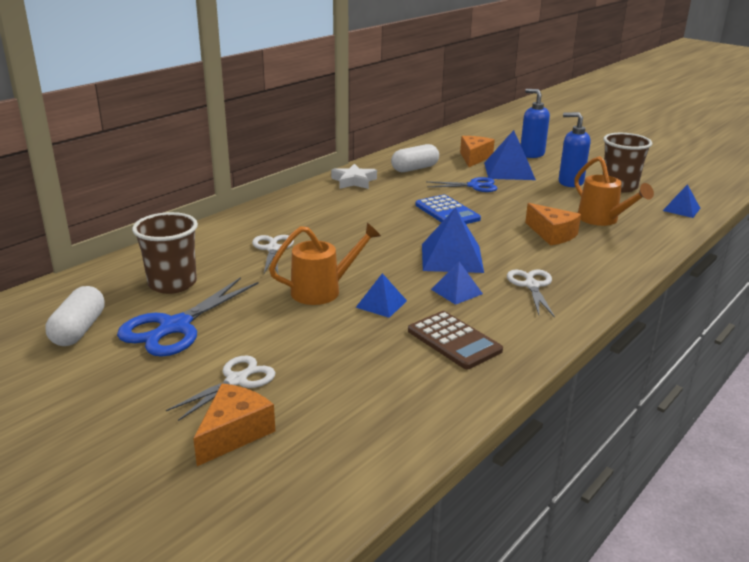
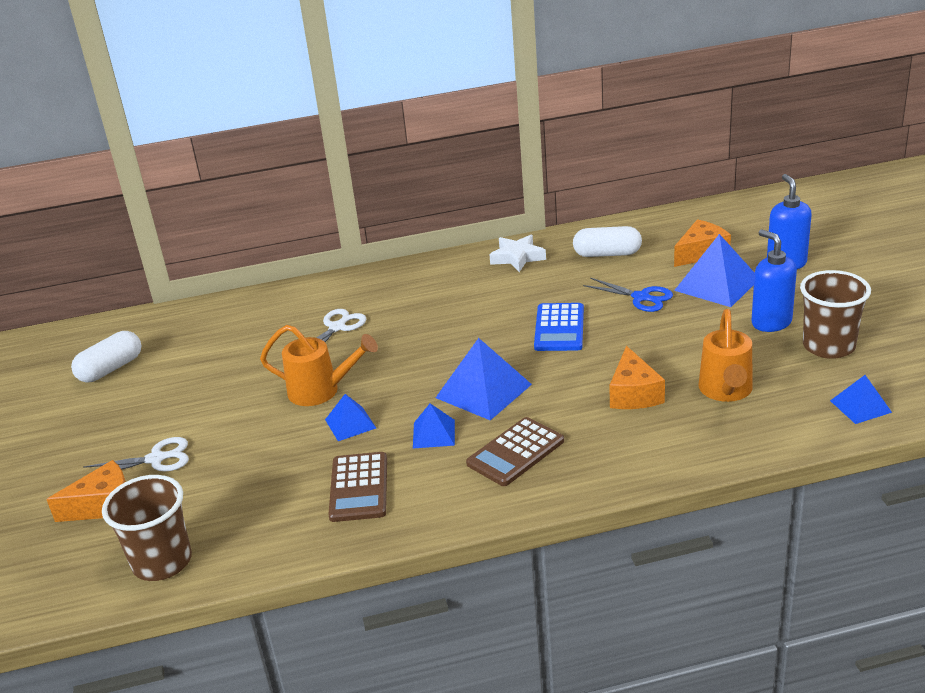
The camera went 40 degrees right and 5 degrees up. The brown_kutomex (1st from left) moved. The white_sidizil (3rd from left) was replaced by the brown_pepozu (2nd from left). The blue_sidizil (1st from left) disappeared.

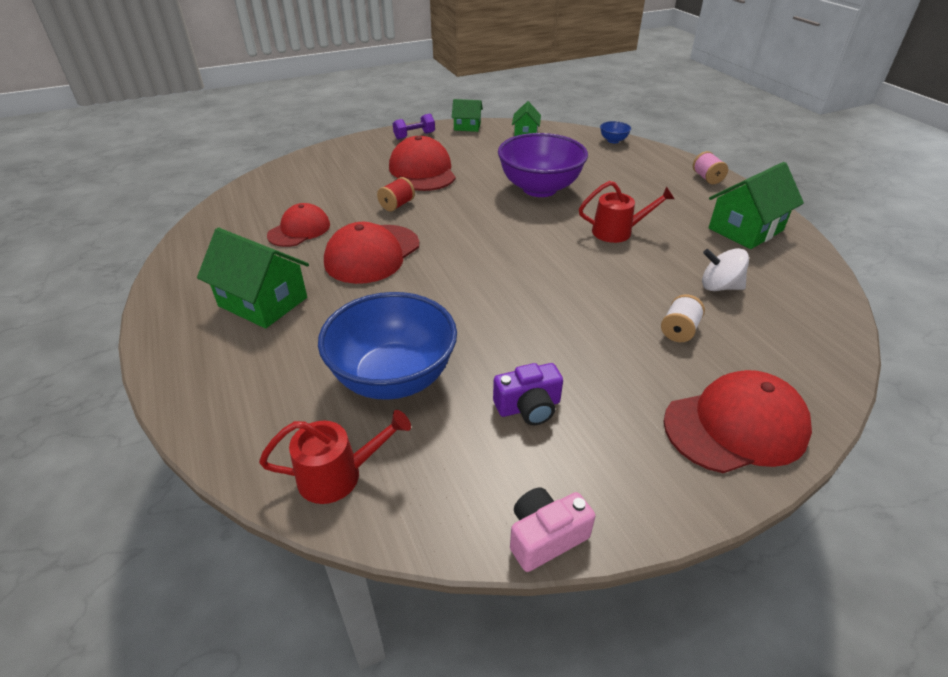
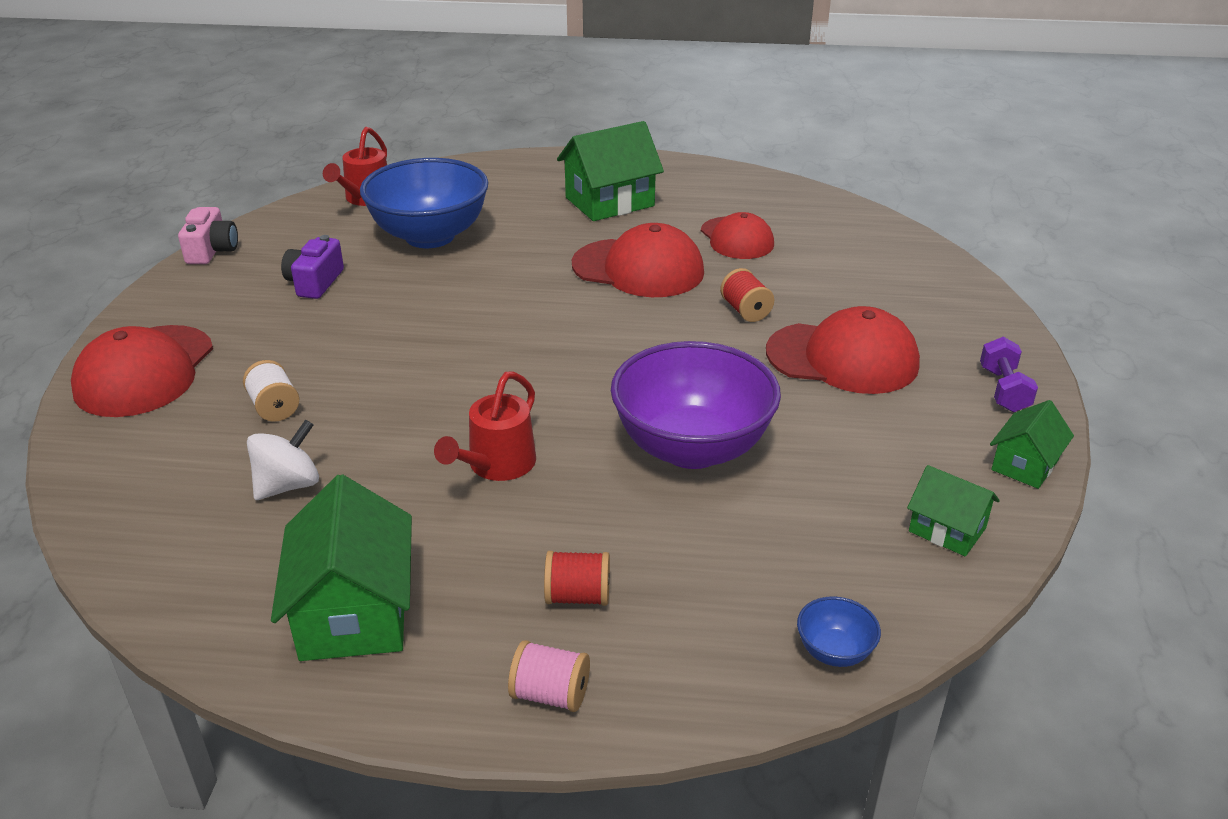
The camera went 120 degrees right and 5 degrees down. The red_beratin (1st from left) appeared. The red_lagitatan (2nd from left) turned 135 degrees clockwise.

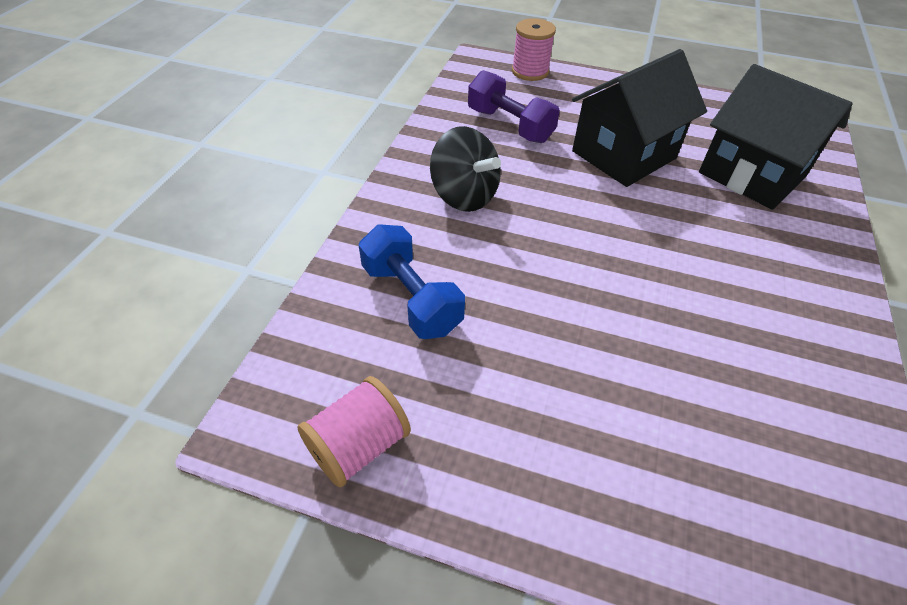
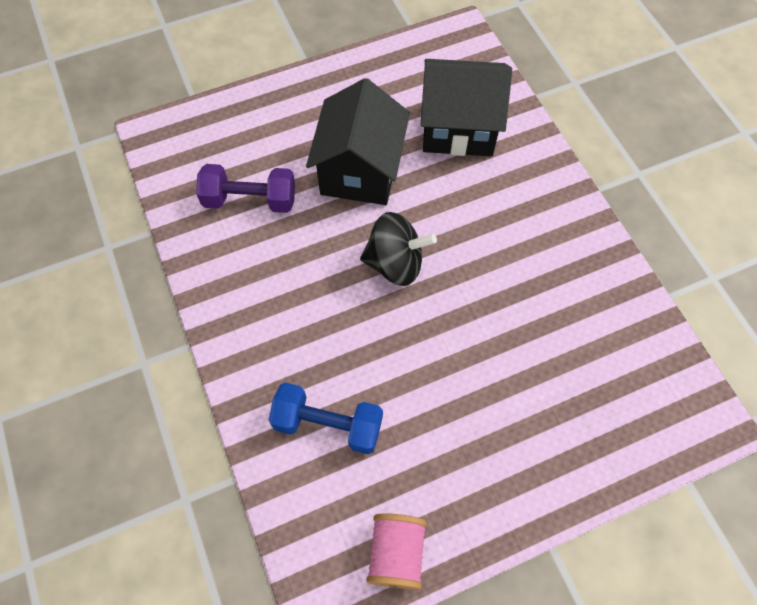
The camera went 40 degrees left and 15 degrees up. The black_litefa moved. The pink_beratin (2nd from left) disappeared.

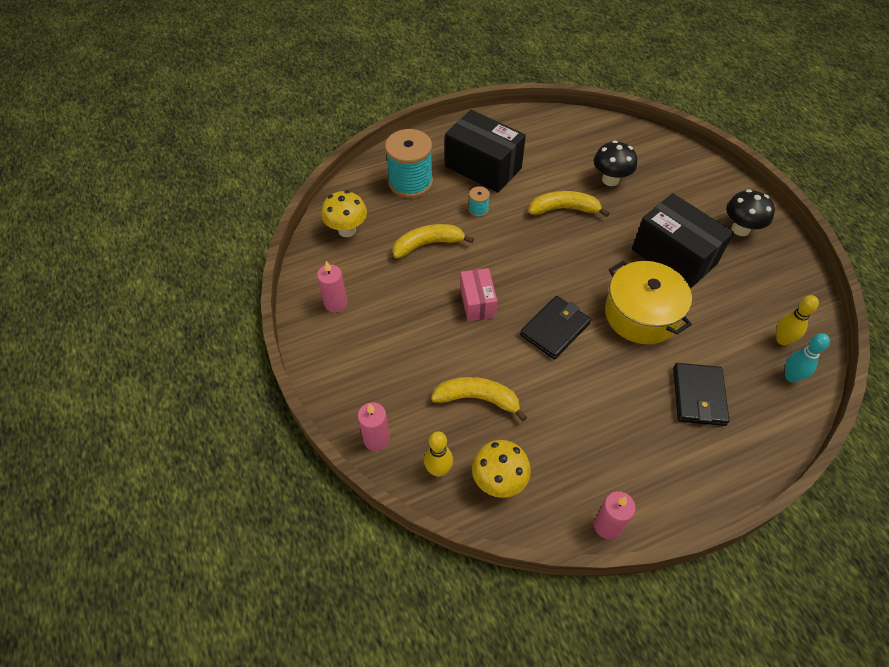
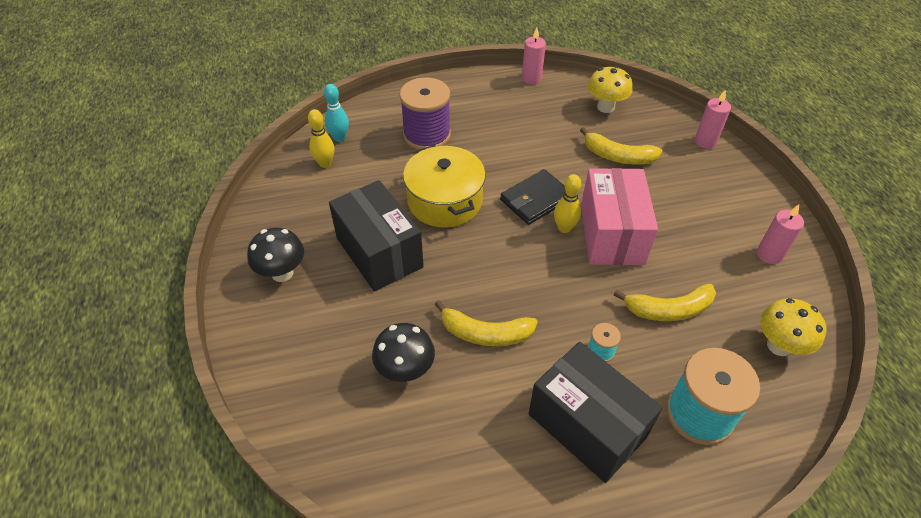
The camera went 170 degrees left and 5 degrees down. The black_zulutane (2nd from left) was replaced by the purple_beratin. The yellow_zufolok (1st from left in the first image) moved. The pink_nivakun changed to 1.78 times the size.

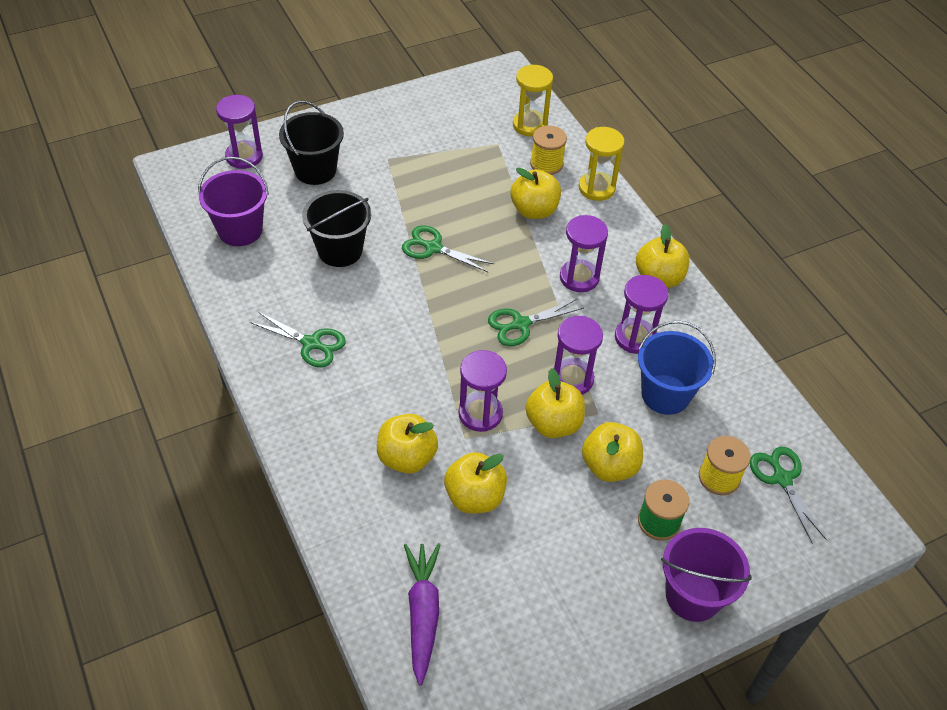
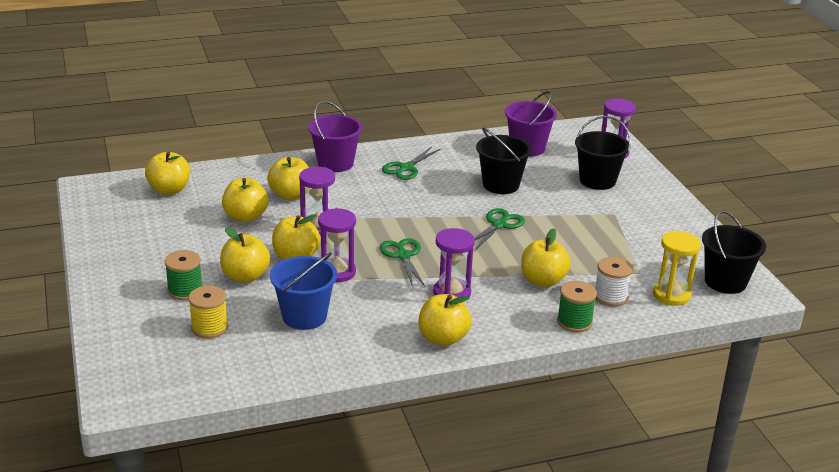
The camera went 100 degrees right and 20 degrees down. The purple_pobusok was replaced by the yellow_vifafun (1st from left). The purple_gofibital (2nd from left in the first image) moved. The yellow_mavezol (2nd from left) was replaced by the green_beratin (2nd from left). The yellow_beratin (1st from left) became the white_beratin. The black_gofibital (3rd from left) appeared. The purple_mavezol (5th from left) disappeared. The green_sidizil (4th from left) disappeared.

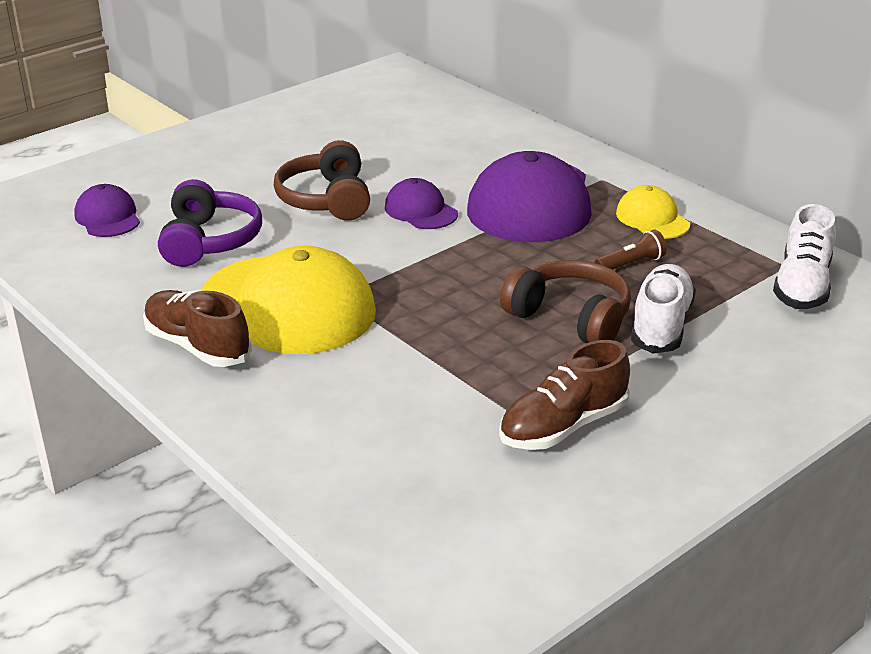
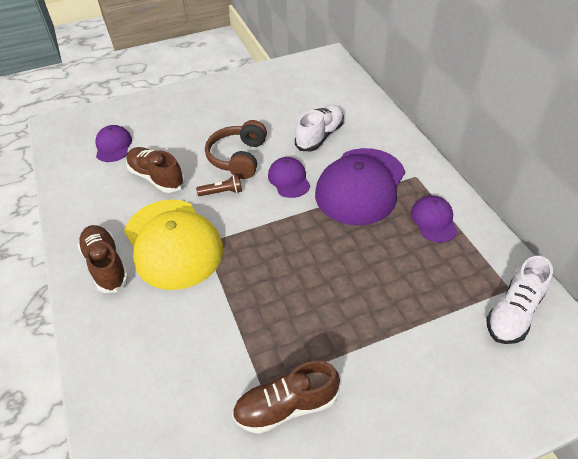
The camera went 20 degrees right and 15 degrees up. The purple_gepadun was replaced by the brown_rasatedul (2nd from left). The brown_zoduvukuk moved. The white_rasatedul (1st from left) moved. The yellow_lagitatan (2nd from left) became the purple_lagitatan (4th from left). The brown_gepadun (2nd from left) disappeared.

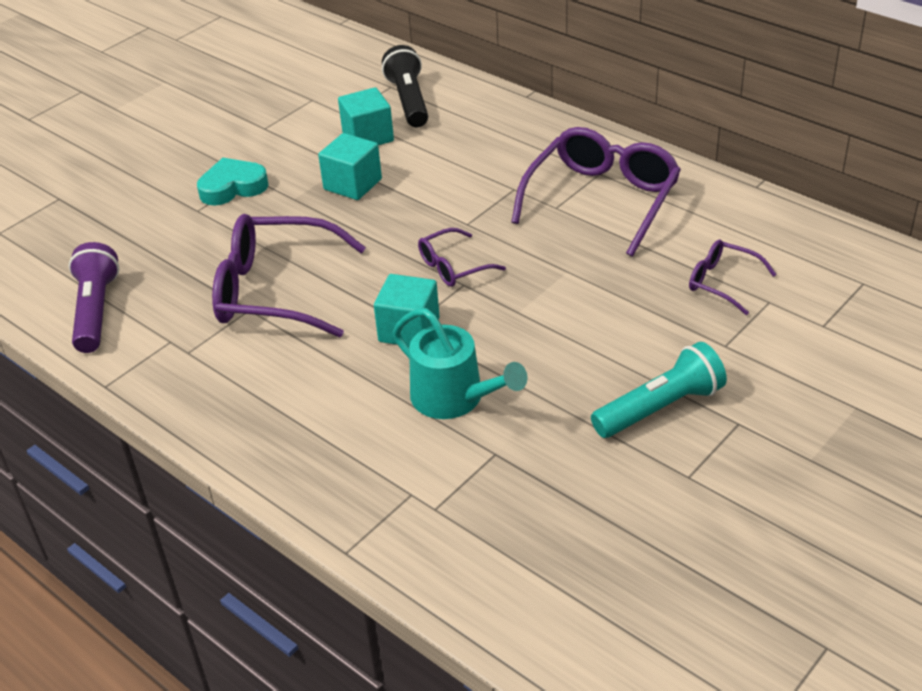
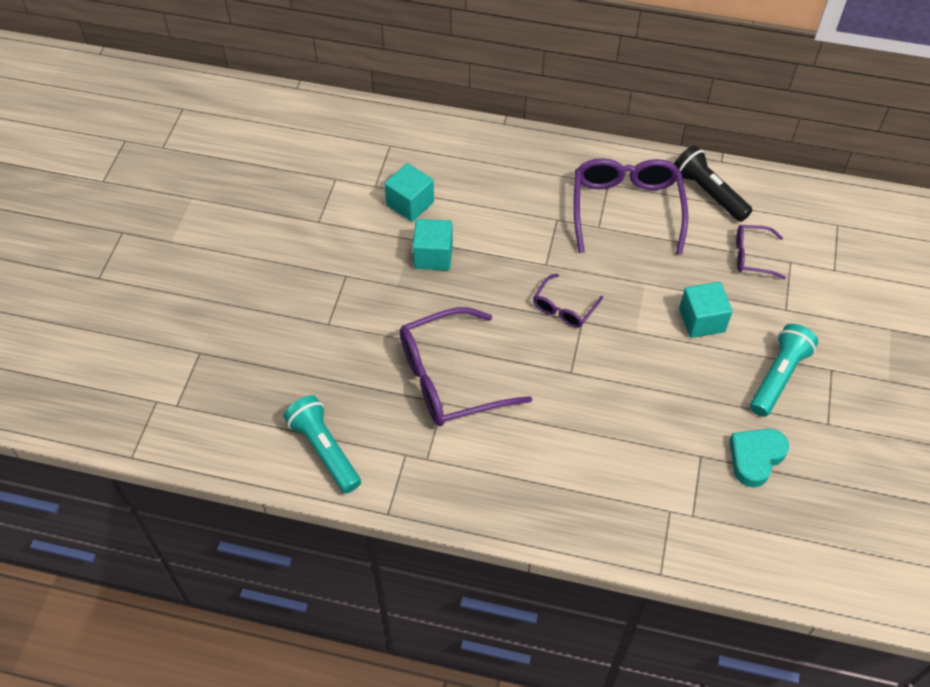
The camera went 30 degrees left and 15 degrees up. The purple_zoduvukuk became the turquoise_zoduvukuk (1st from left). The black_zoduvukuk moved. The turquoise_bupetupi (3rd from left) moved. The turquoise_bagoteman moved. The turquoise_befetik disappeared.

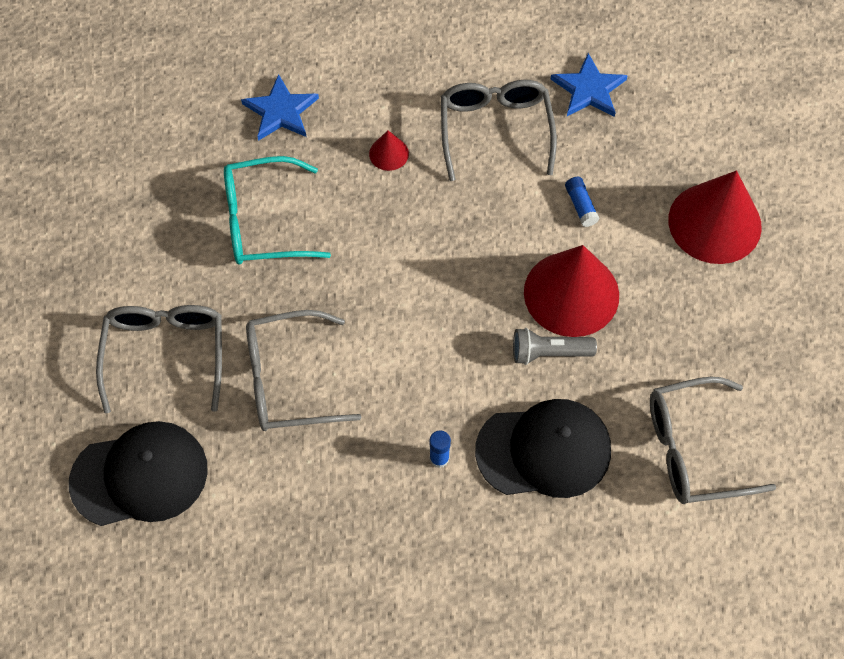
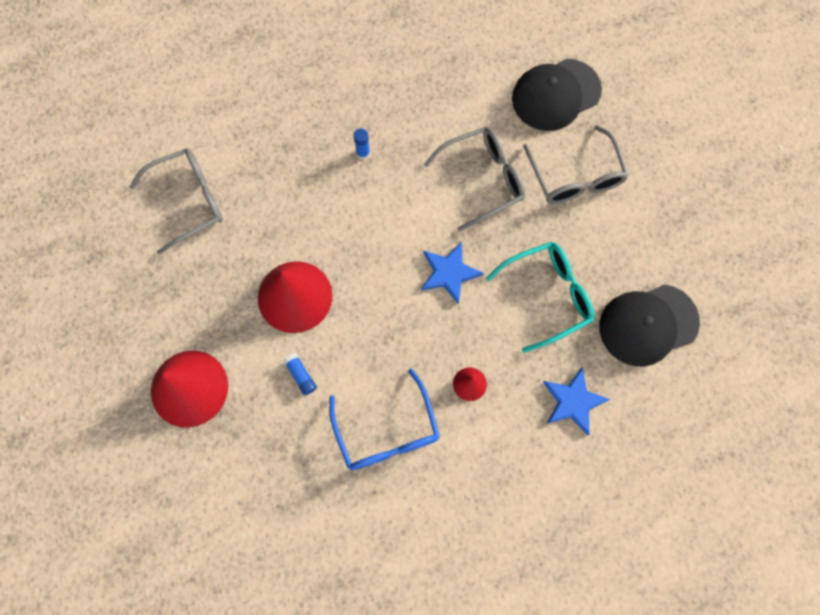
The camera went 165 degrees right and 10 degrees up. The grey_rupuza (3rd from left) became the blue_rupuza. The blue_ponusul (2nd from left in the first image) moved. The black_lagitatan (2nd from left) moved. The grey_zoduvukuk disappeared.

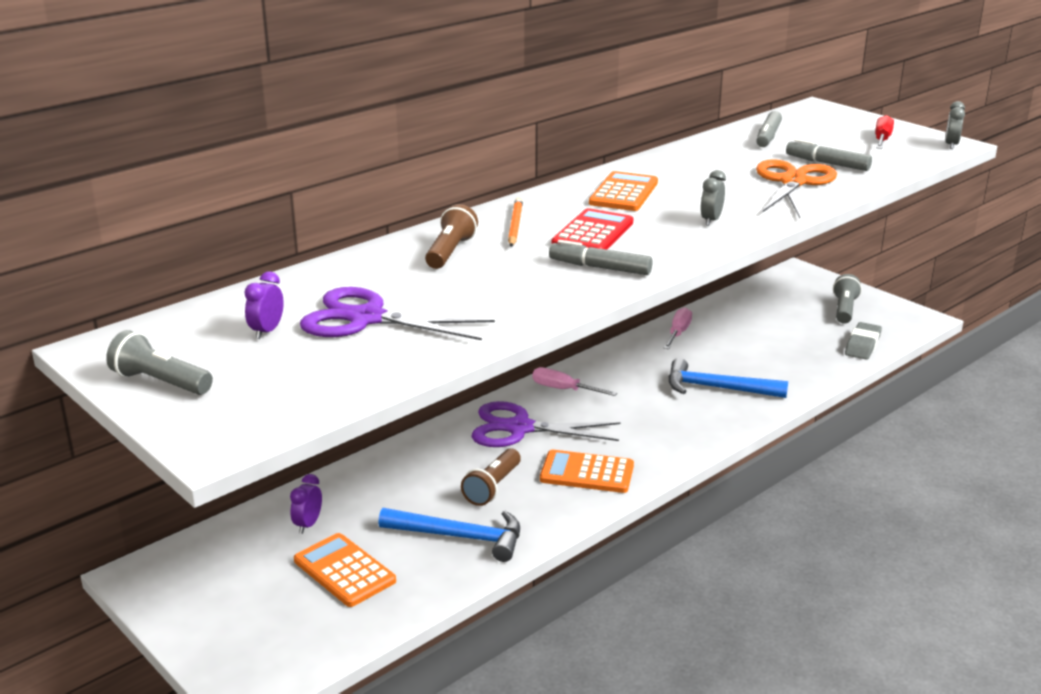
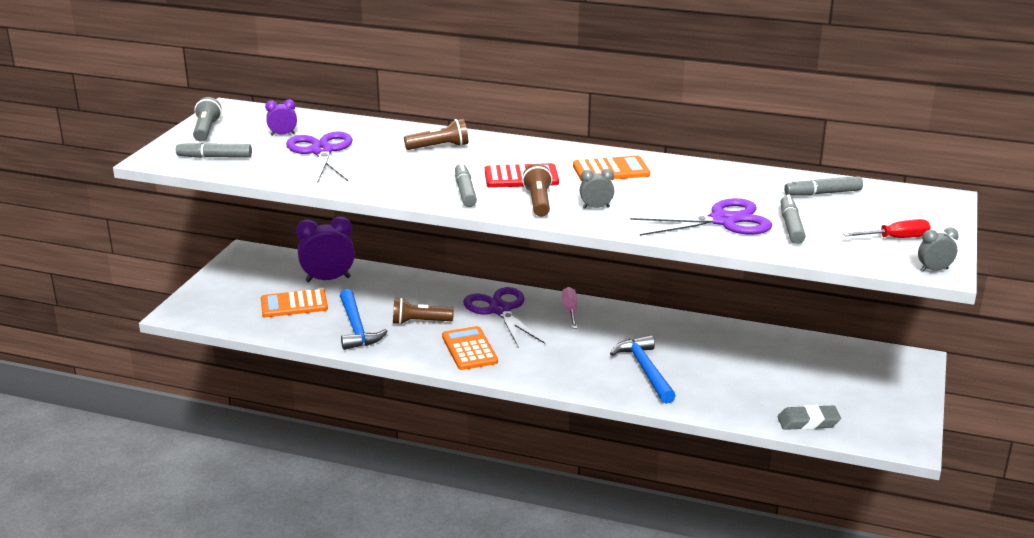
The camera went 60 degrees right and 0 degrees up. The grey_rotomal (1st from left) appeared. The orange_pepozu (1st from left) turned 120 degrees counterclockwise. The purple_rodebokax (2nd from left) changed to 1.98 times the size. The brown_zoduvukuk (3rd from left) appeared. The orange_sidizil became the purple_sidizil (3rd from left). The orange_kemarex disappeared. The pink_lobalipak (2nd from left) disappeared. The grey_zoduvukuk (2nd from left) disappeared.

